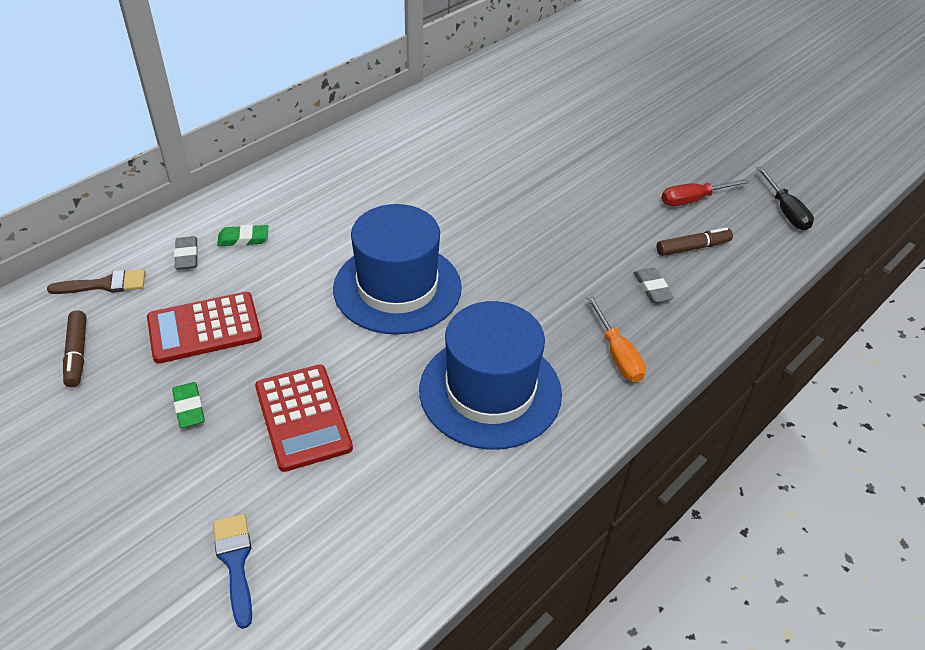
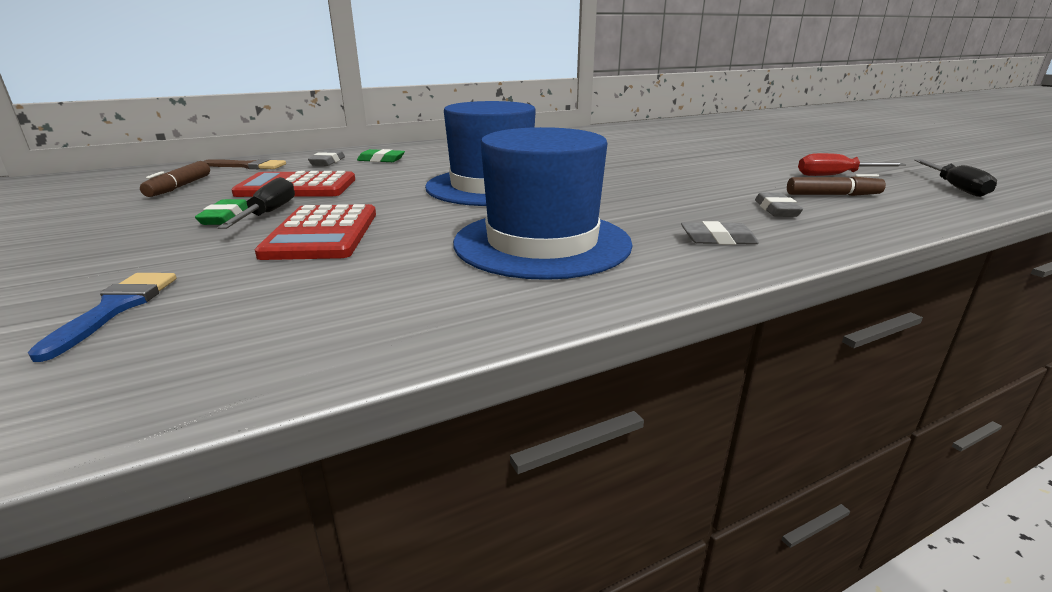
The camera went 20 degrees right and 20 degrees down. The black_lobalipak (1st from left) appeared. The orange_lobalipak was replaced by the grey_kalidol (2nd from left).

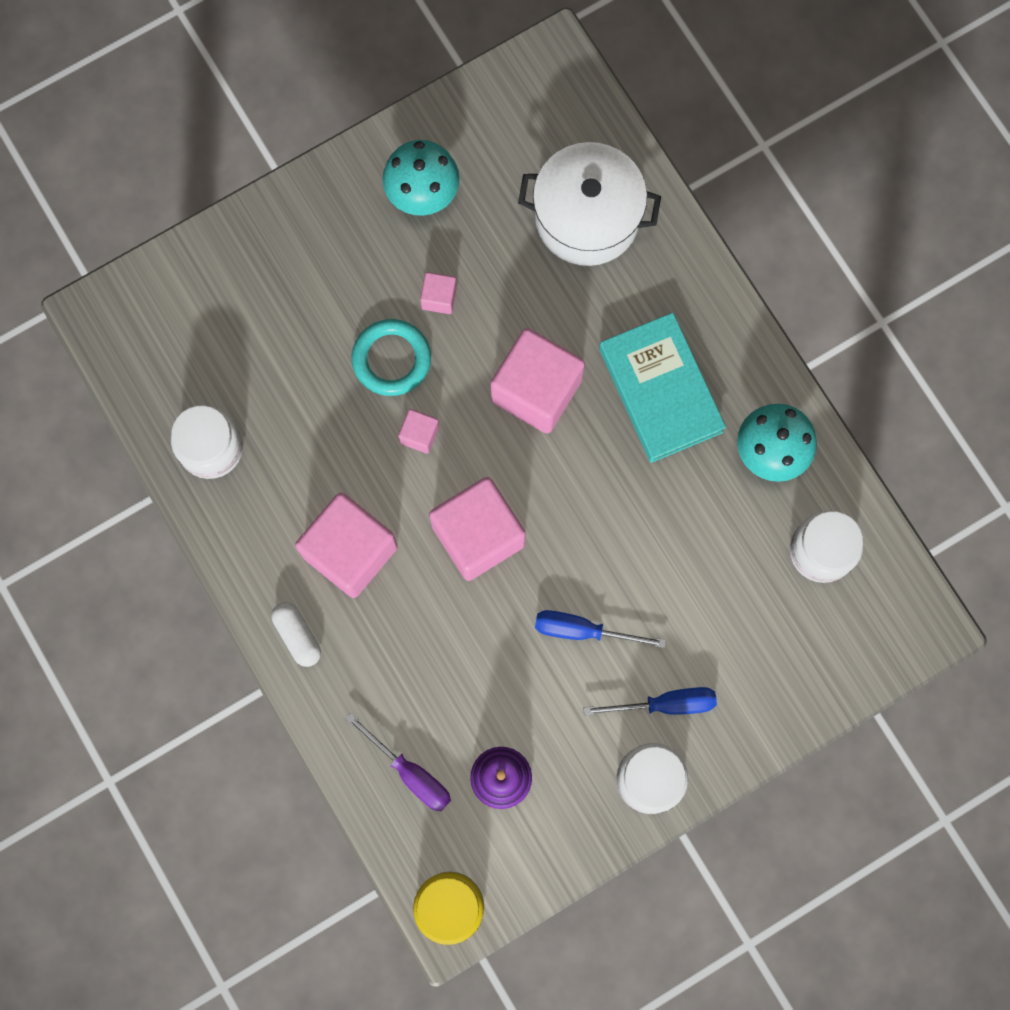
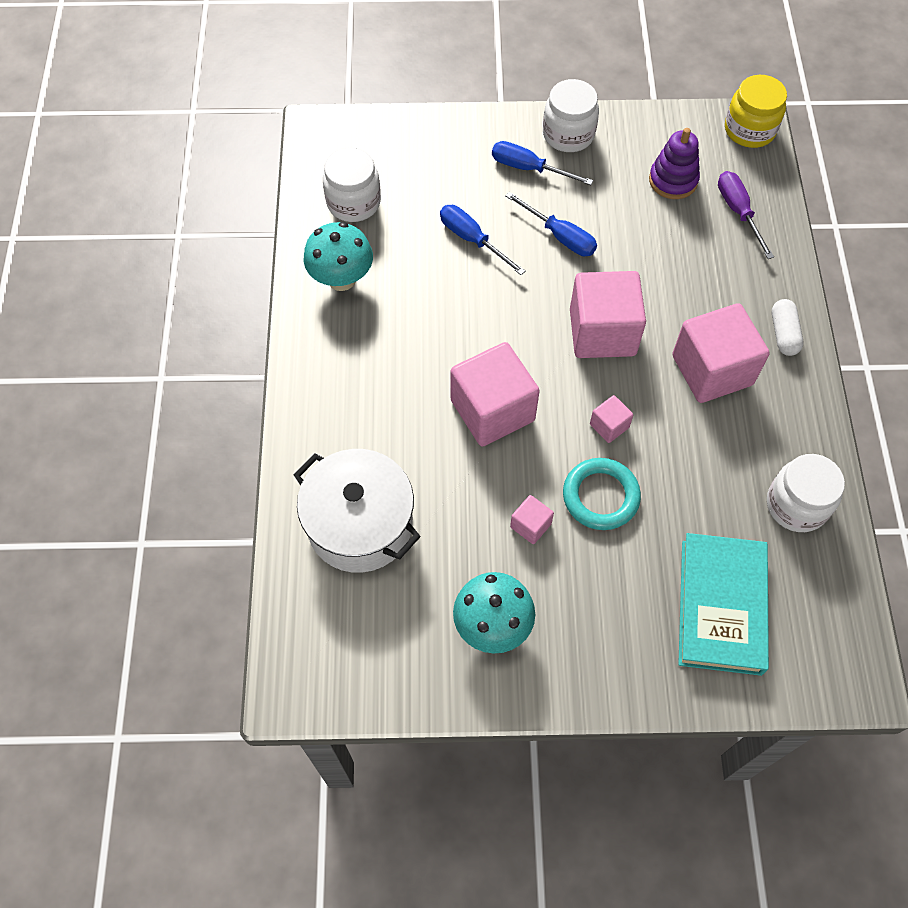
The camera went 150 degrees left and 15 degrees down. The blue_lobalipak (1st from left) appeared. The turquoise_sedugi moved.

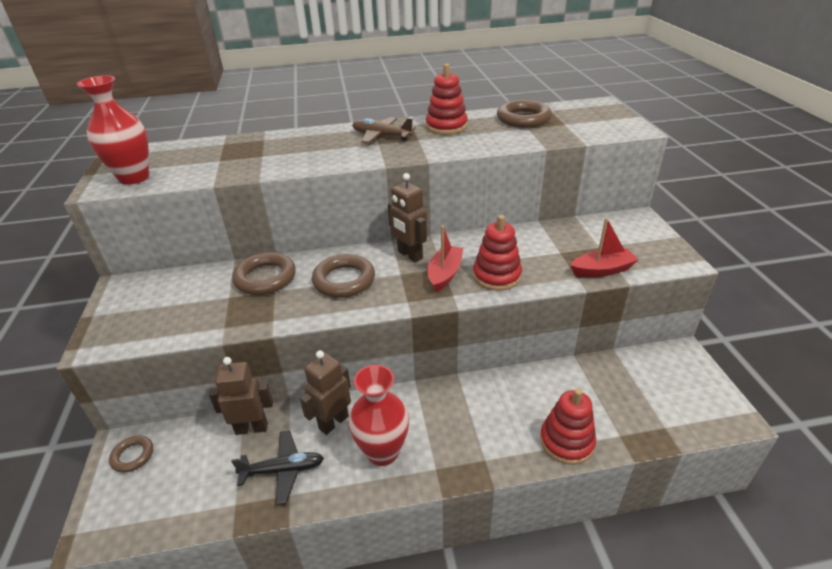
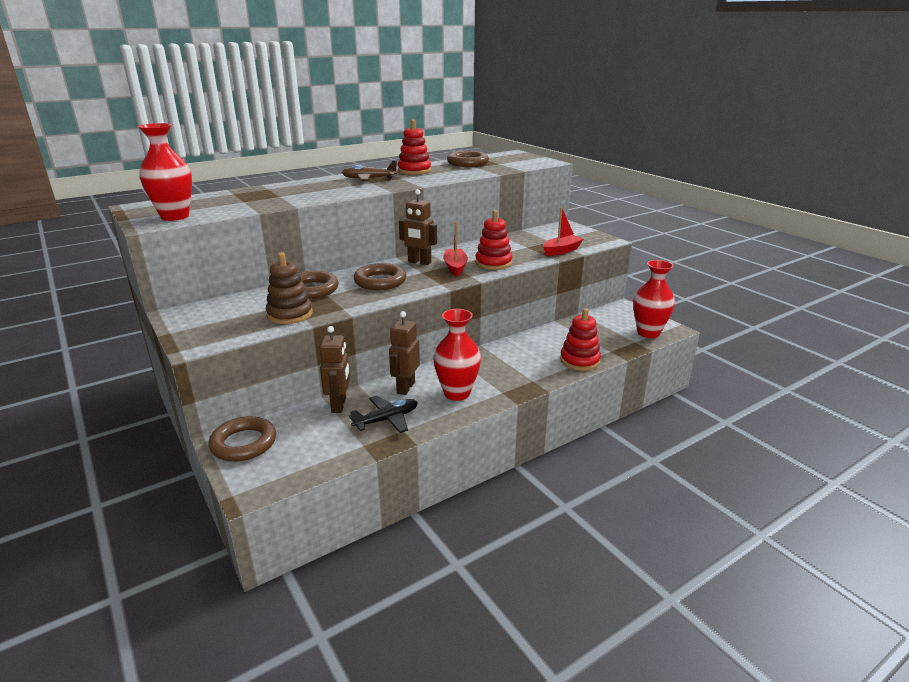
The camera went 25 degrees left and 10 degrees down. The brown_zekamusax (1st from left) changed to 1.70 times the size. The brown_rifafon appeared. The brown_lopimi (1st from left) turned 120 degrees clockwise. The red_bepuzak (3rd from left) appeared.

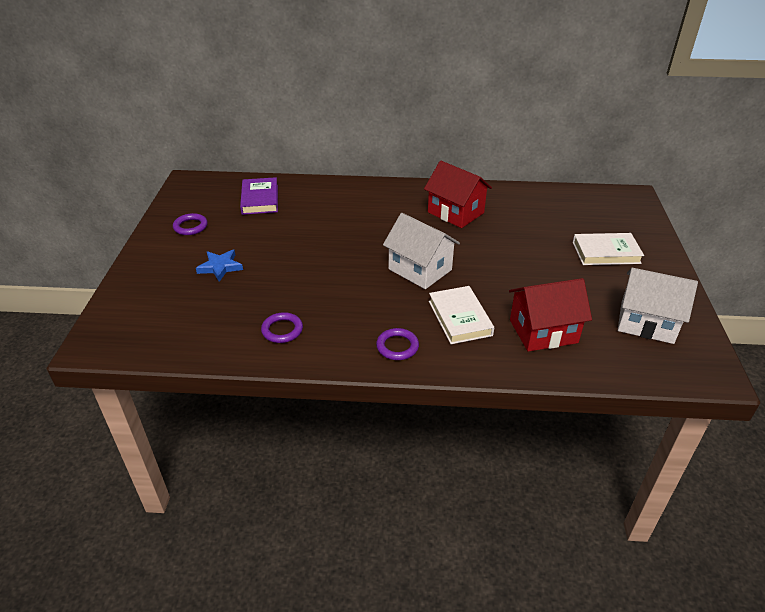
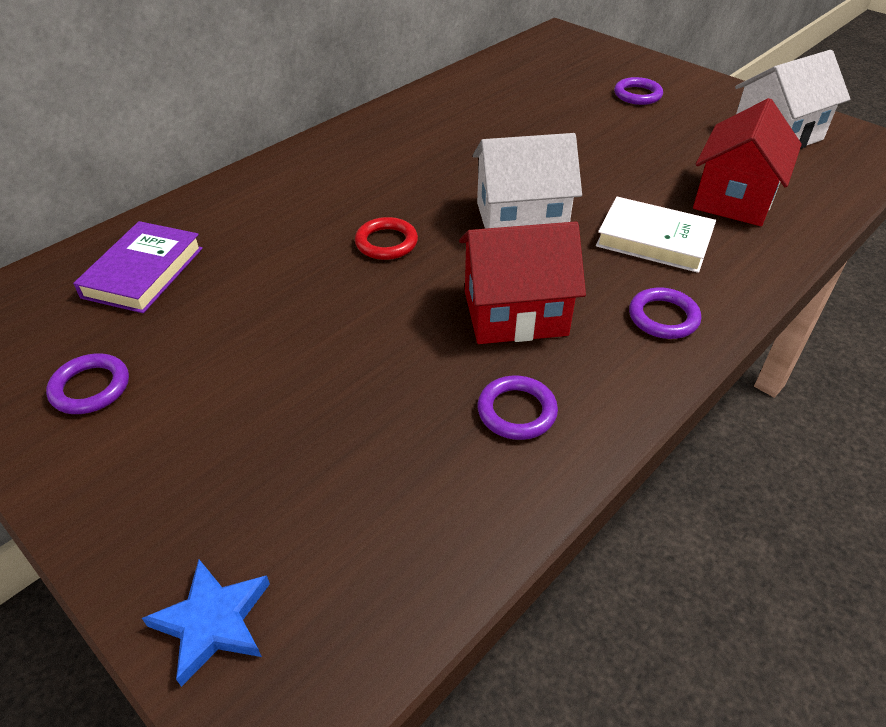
The camera went 50 degrees left and 5 degrees up. The purple_sedugi turned 75 degrees clockwise. The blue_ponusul moved. The red_zekamusax appeared. The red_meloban (1st from left) moved. The white_sedugi (2nd from left) was replaced by the purple_zekamusax (3rd from left).

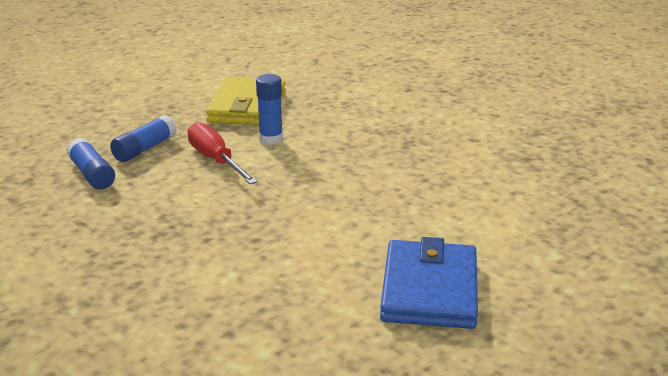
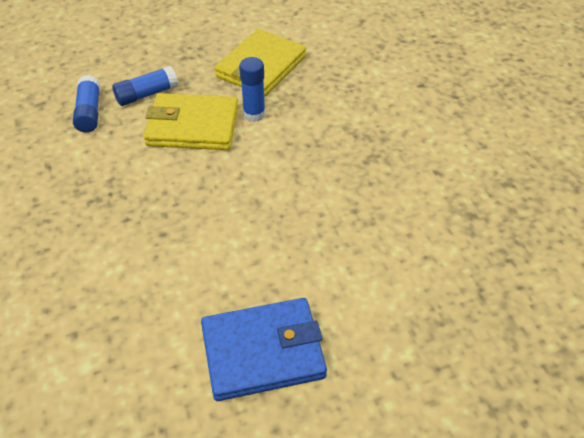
The camera went 25 degrees right and 20 degrees up. The red_lobalipak was replaced by the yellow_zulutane (1st from left). The blue_zulutane turned 45 degrees clockwise.

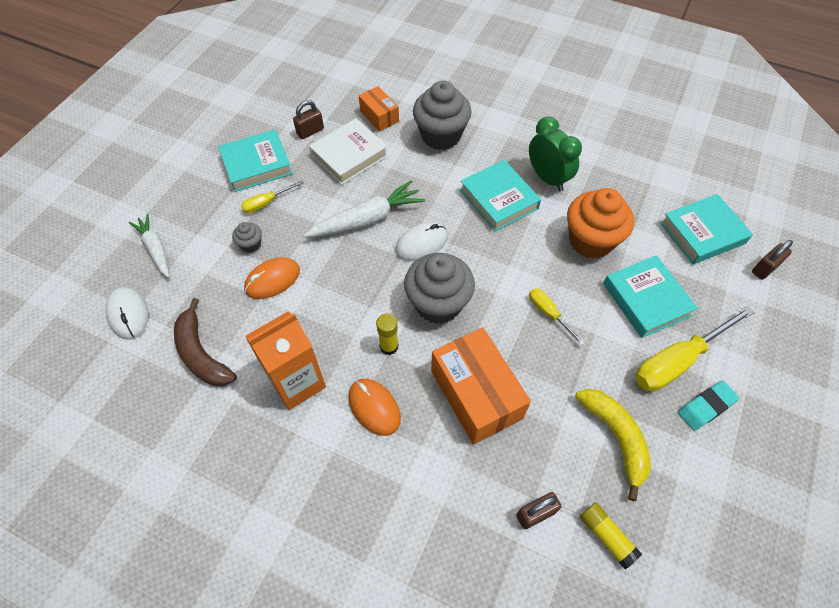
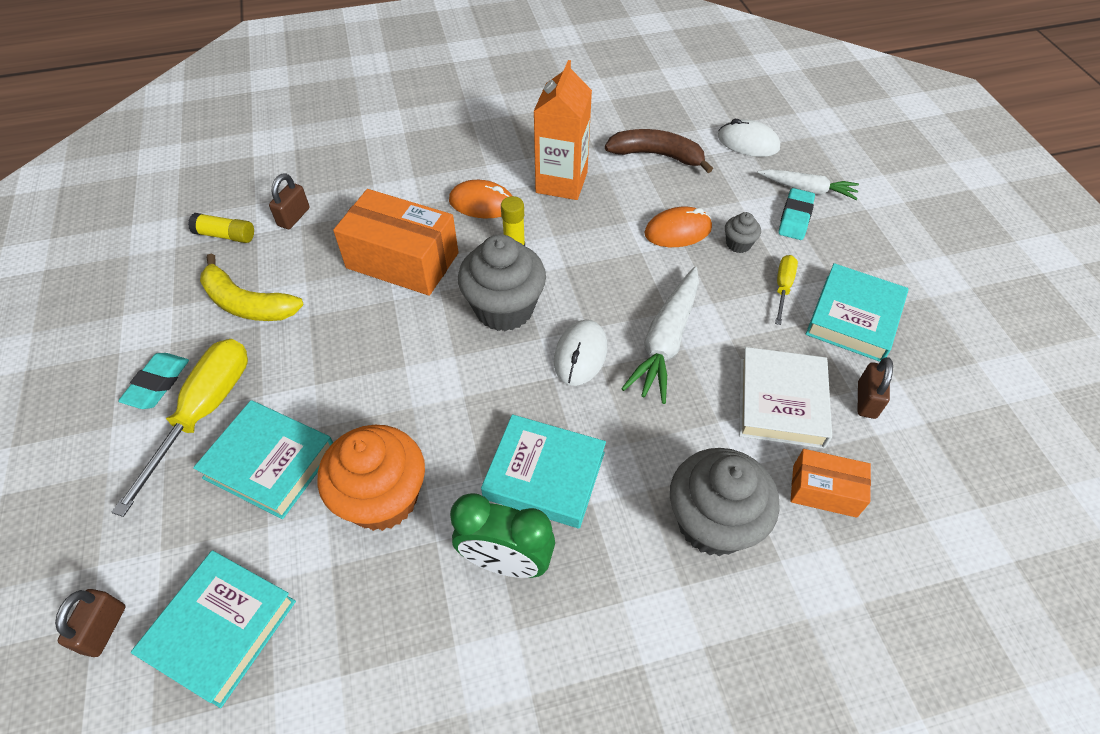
The camera went 140 degrees right and 5 degrees down. The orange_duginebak (1st from left in the first image) turned 60 degrees clockwise. The turquoise_kalidol (2nd from left) appeared. The yellow_lobalipak (2nd from left) disappeared.

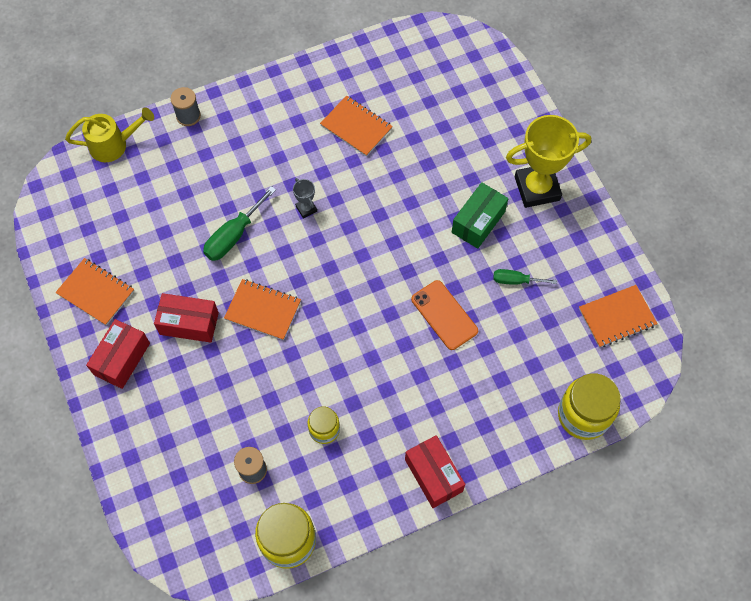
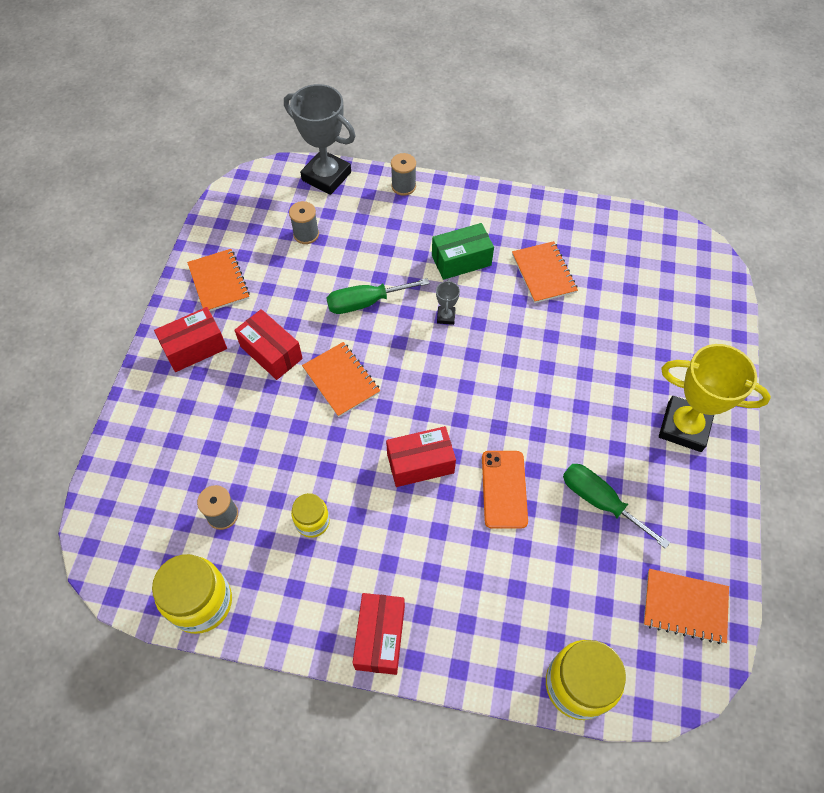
The camera went 35 degrees right and 5 degrees down. The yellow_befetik was replaced by the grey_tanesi (1st from left). The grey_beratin (2nd from left) appeared. The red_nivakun (4th from left) appeared. The green_nivakun moved. The green_lobalipak (2nd from left) changed to 1.60 times the size.

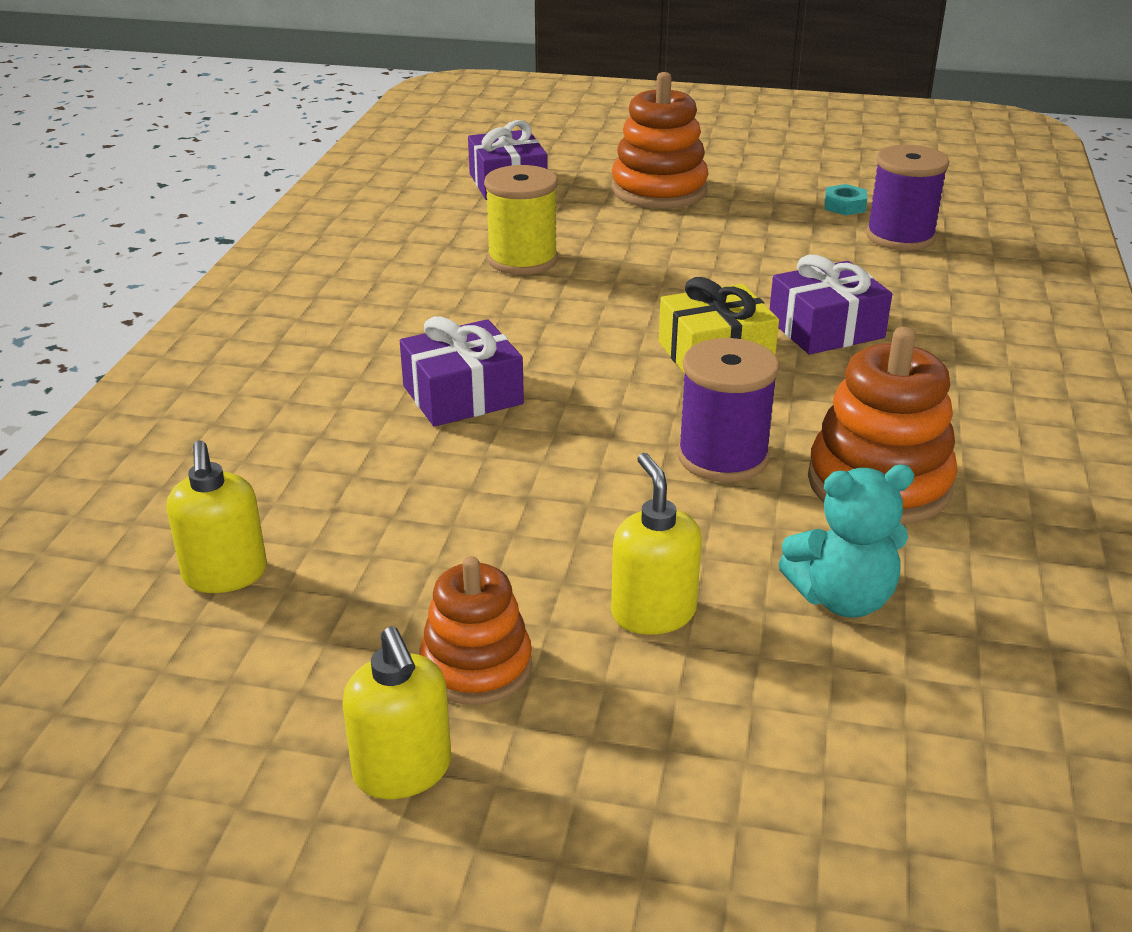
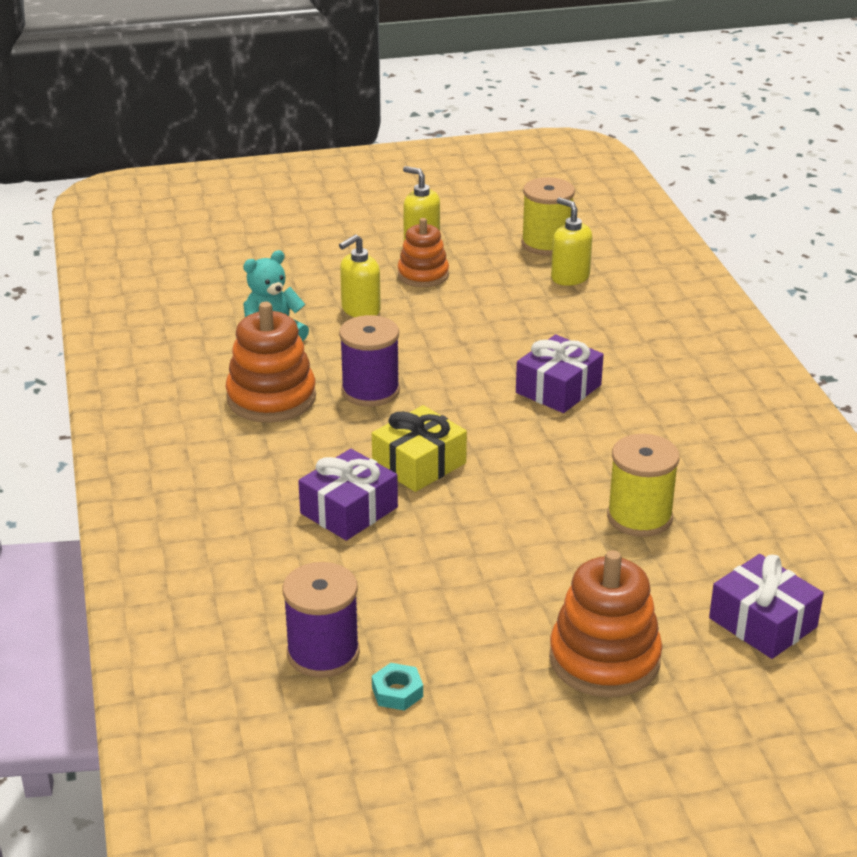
The camera went 155 degrees right and 0 degrees up. The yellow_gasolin (3rd from left in the first image) turned 90 degrees clockwise. The yellow_beratin (1st from left) appeared.

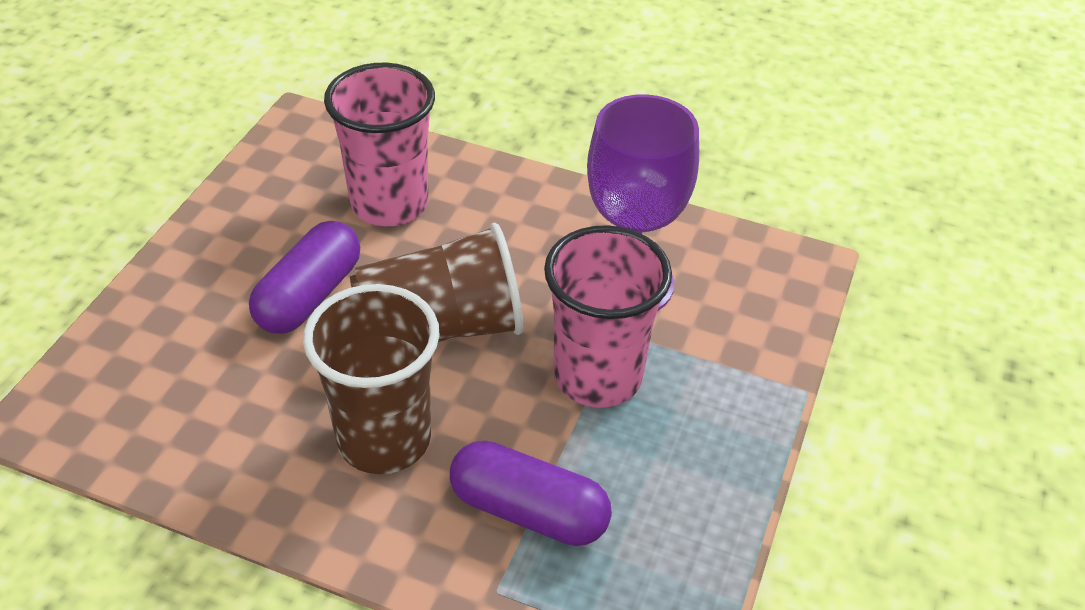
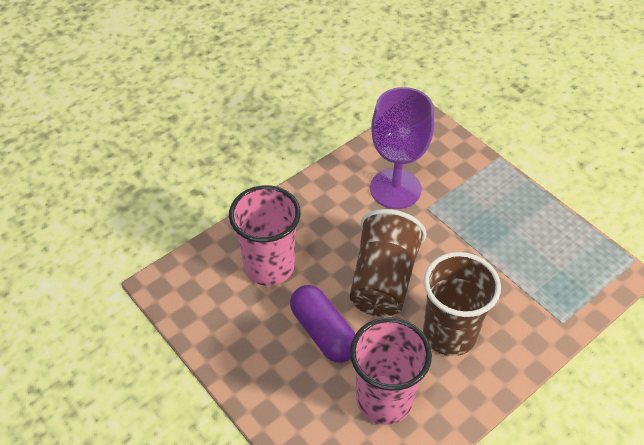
The camera went 60 degrees left and 5 degrees up. The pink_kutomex (2nd from left) moved. The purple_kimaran (2nd from left) disappeared.

